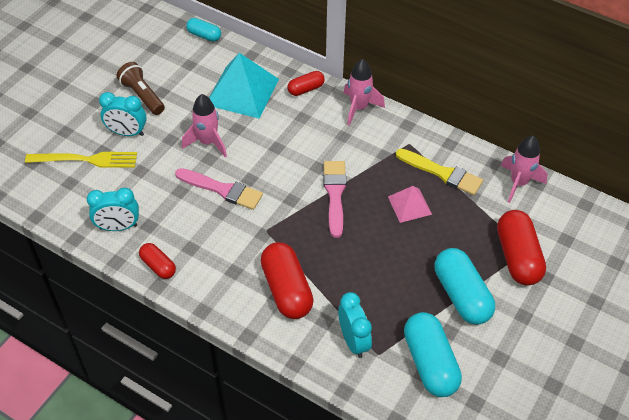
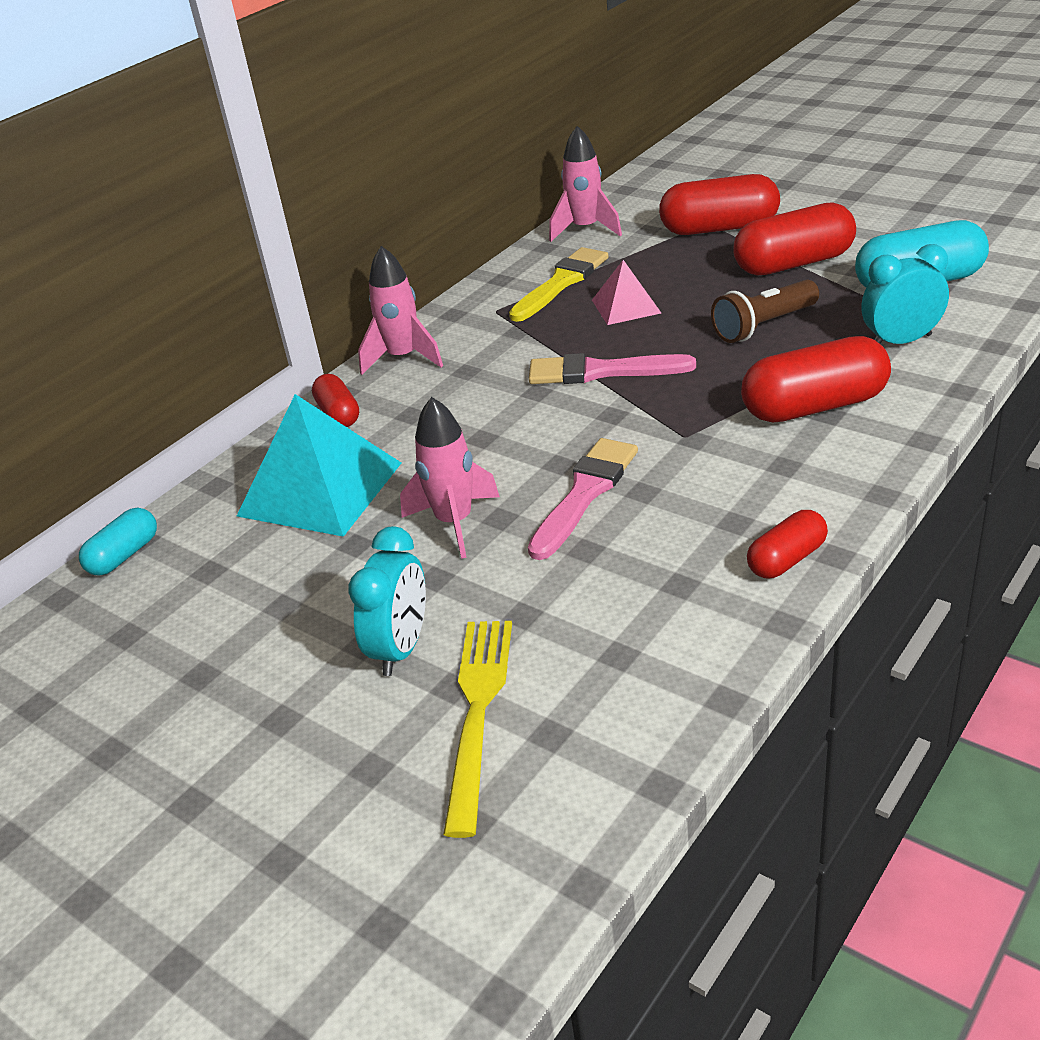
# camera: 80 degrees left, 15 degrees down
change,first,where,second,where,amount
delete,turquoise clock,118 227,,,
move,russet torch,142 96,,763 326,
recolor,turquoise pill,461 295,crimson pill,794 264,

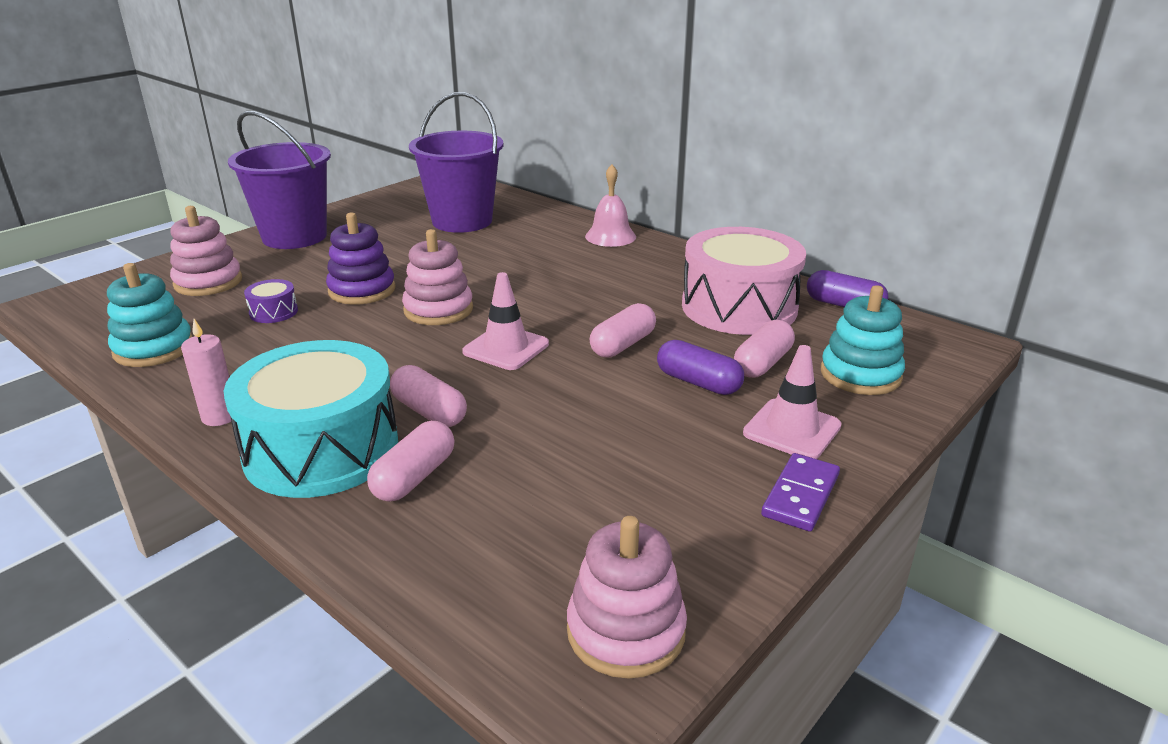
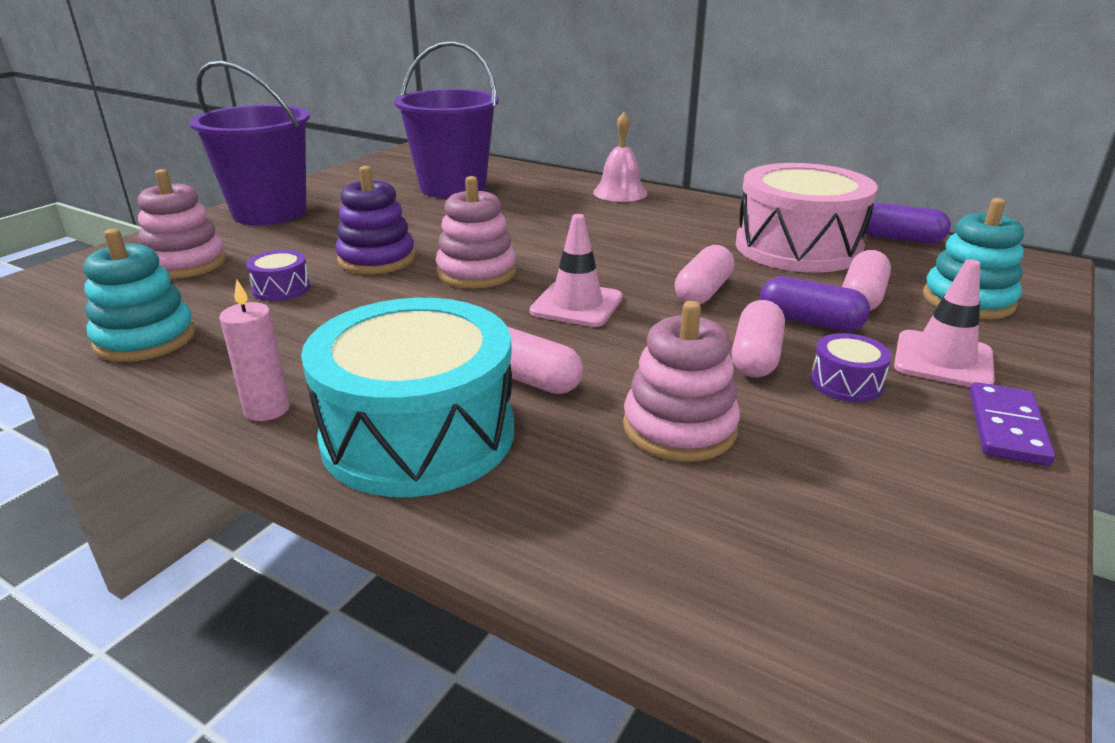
# camera: 10 degrees left, 0 degrees up
change,first,where,second,where,amount
move,rose-pink pill,414 477,,755 357,
move,rose-pink stacking toy,626 631,,679 428,
insert,,,purple toy drum,846 383,

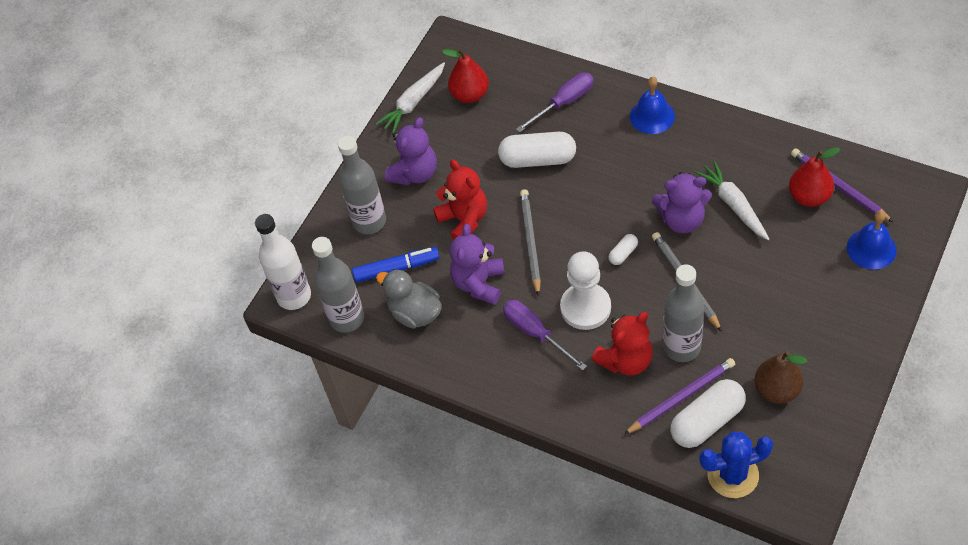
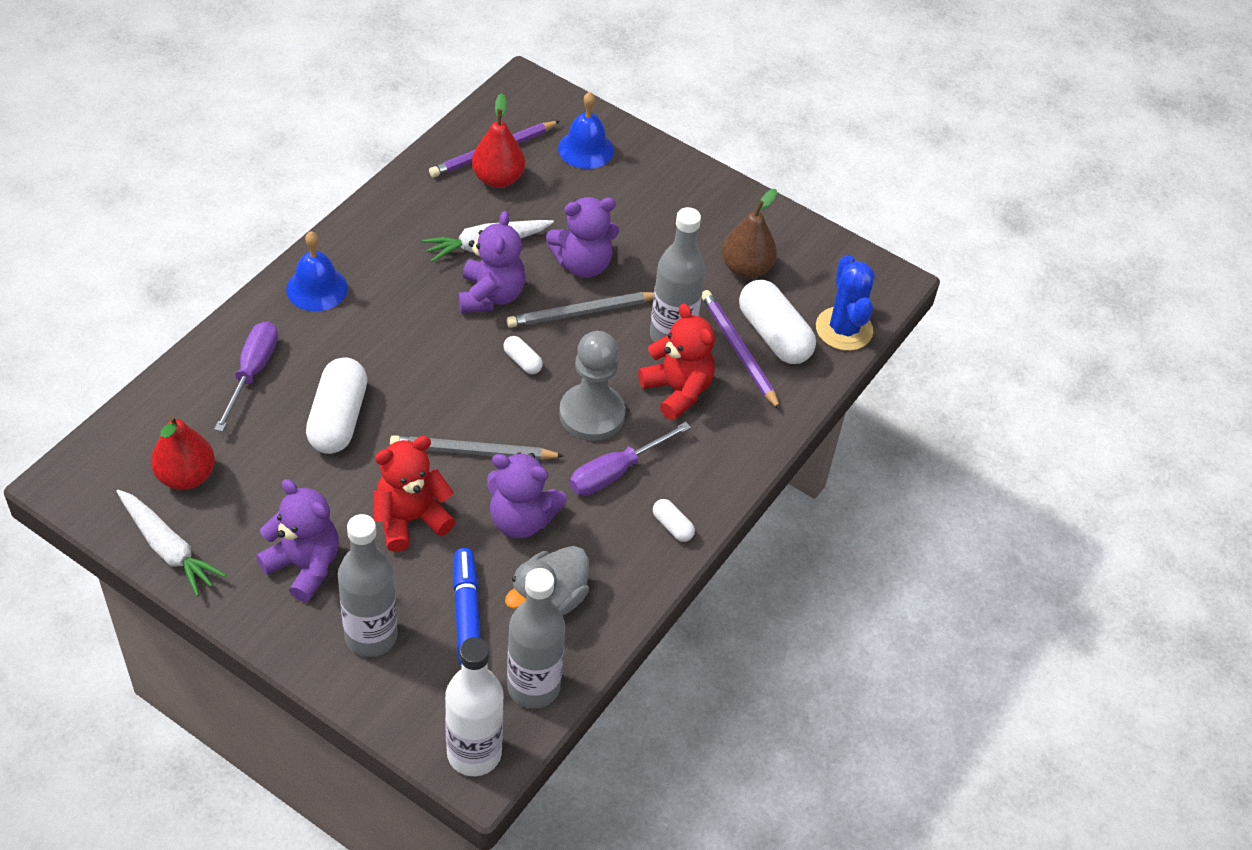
# camera: 95 degrees left, 5 degrees down
change,first,where,second,where,amount
rotate,purple hand screwdriver,564 103,,252 372,45 degrees clockwise
recolor,snow-white pawn,585 307,ash-grey pawn,592 414,
insert,,,purple teddy bear,583 264,
insert,,,snow-white pill,672 526,

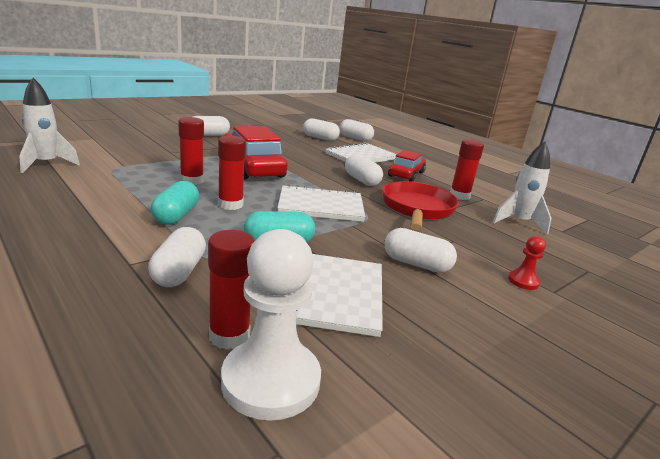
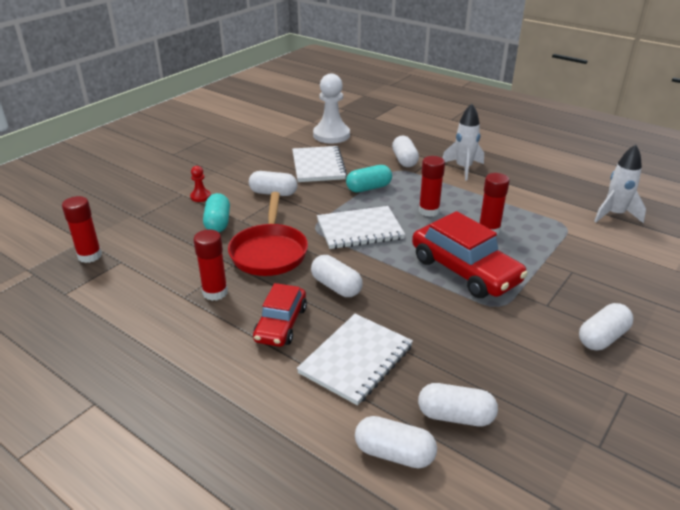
# camera: 170 degrees right, 10 degrees up
change,first,where,second,where,amount
move,turquoise pill,176 216,,218 223,
move,crimson glue stick,229 336,,89 256,
move,snow-white toy rocket,518 222,,463 168,

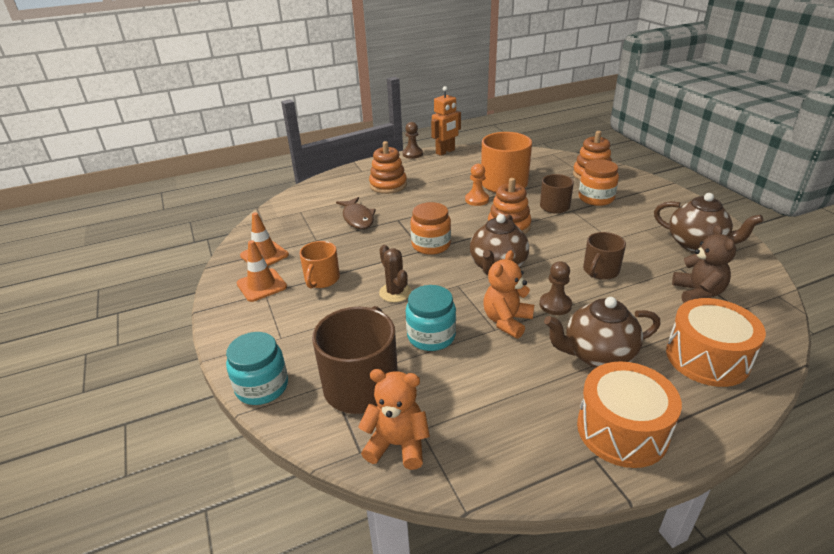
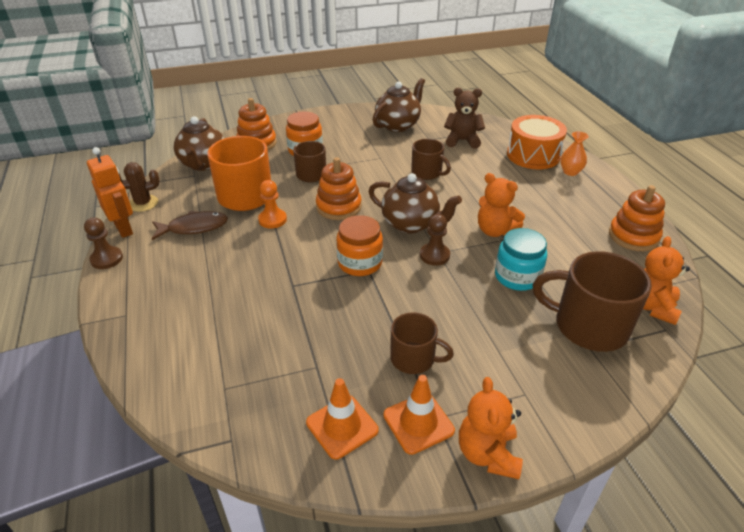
# camera: 85 degrees left, 5 degrees up
change,first,where,second,where,amount
delete,turquoise jar,262 387,,,
recolor,bright orange tea mug,322 279,russet tea mug,413 358,
move,russet fish,357 218,,194 228,
move,bright orange stacking toy,388 185,,633 236,
move,russet prickly plant,395 292,,143 203,
move,russet pawn,555 305,,434 255,
move,russet china teapot,597 355,,203 164,
delete,bright orange toy drum,622 430,,,
insert,,,bright orange teddy bear,487 454,
insert,,,bright orange tall vase,570 172,

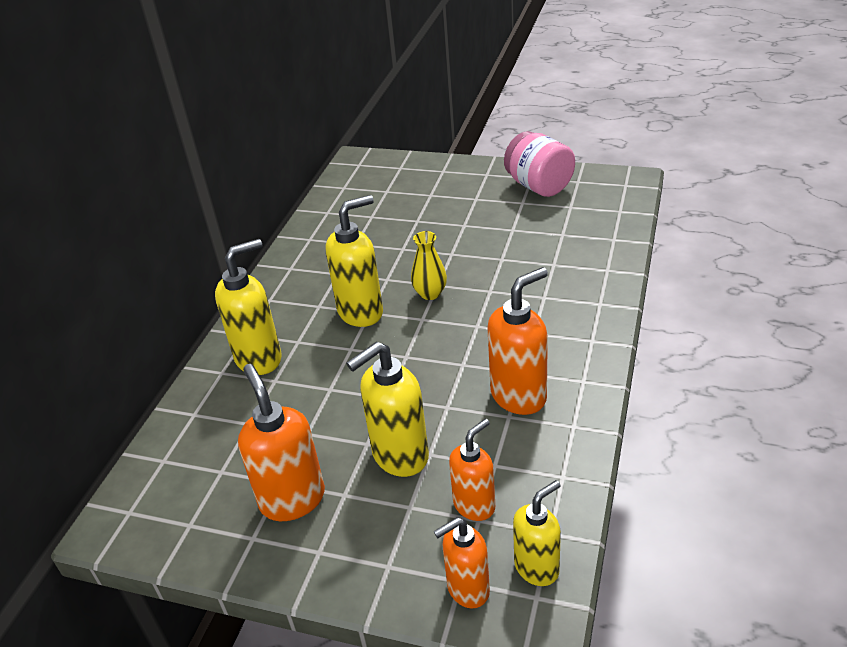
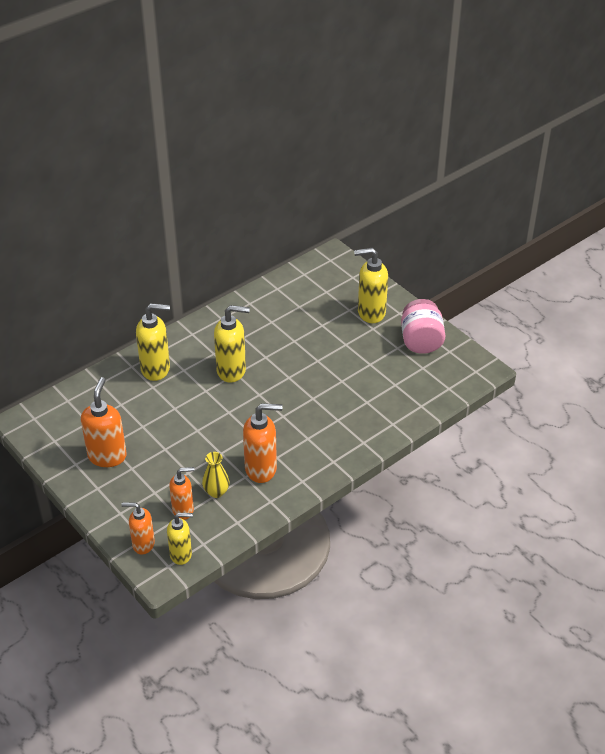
# camera: 30 degrees right, 5 degrees up
change,first,where,second,where,amount
move,golden soap dispenser,399 456,,371 313,
move,golden tall vase,430 293,,216 492,

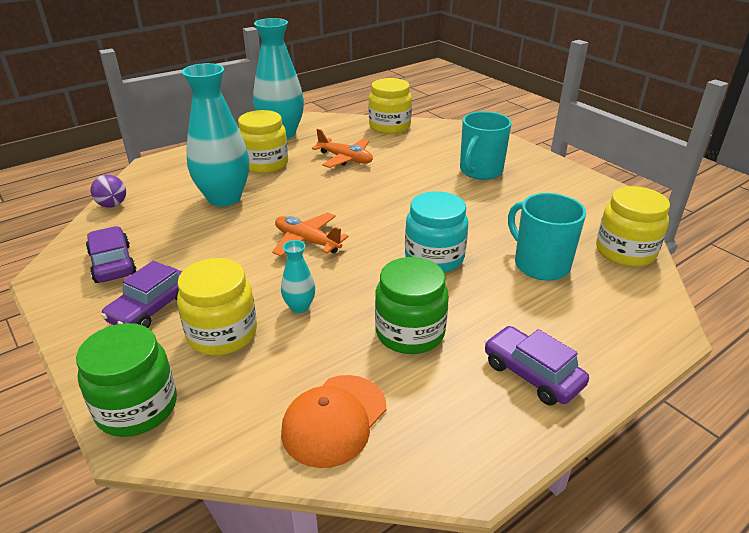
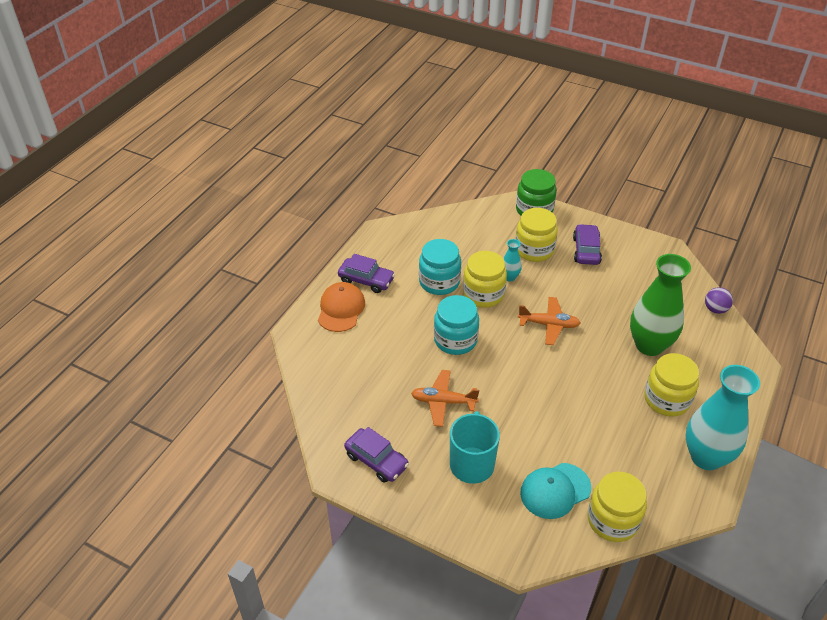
# camera: 155 degrees right, 10 degrees up
change,first,where,second,where,amount
move,purple toy car,112 263,,376 460,
recolor,turquoise tall vase,224 198,green tall vase,649 345,
move,bright orange baseball cap,334 420,,341 309,
move,bright orange plane,345 159,,443 402,
recolor,green jar,410 333,turquoise jar,439 282,
delete,turquoise tea mug,540 264,,,
move,golden jar,625 252,,483 294,
insert,,,turquoise baseball cap,555 491,

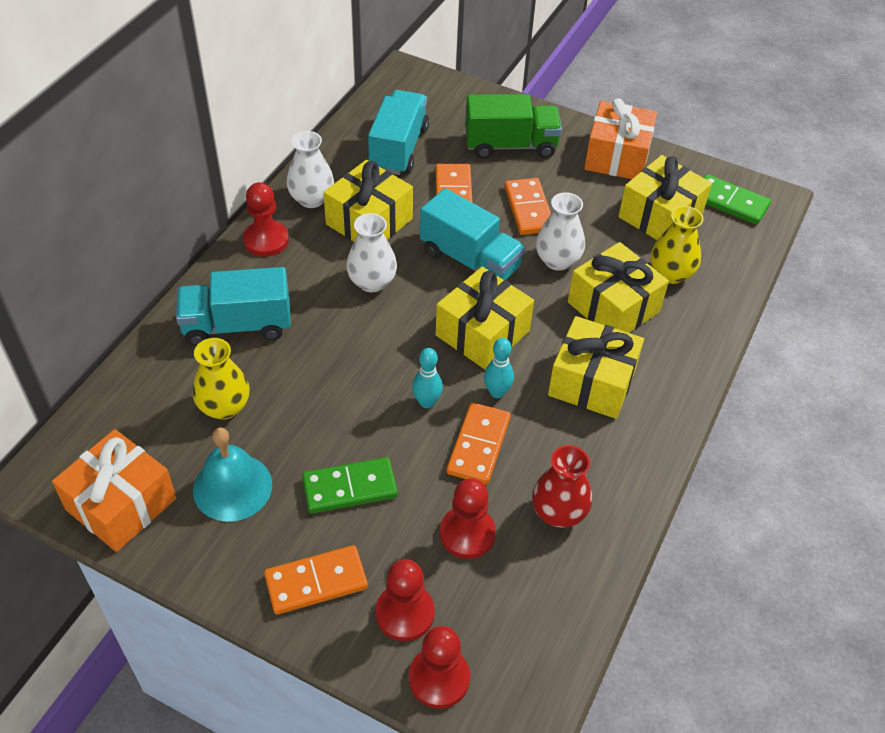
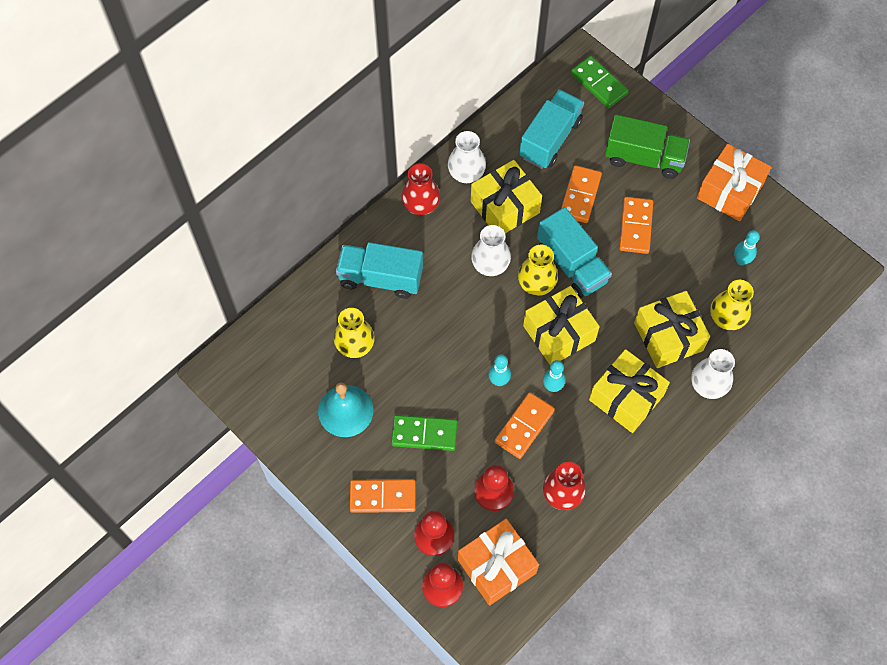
# camera: 20 degrees right, 15 degrees up
change,first,where,second,where,amount
move,bright orange wrapped gift,121 504,,497 566,
replace,crimson pawn,266 240,crimson tall vase,421 205,
move,snow-white tall vase,557 260,,708 385,
replace,golden wrapped gift,660 216,turquoise bowling pin,741 260,
move,green domino piece,730 202,,599 83,
insert,,,golden tall vase,536 284,

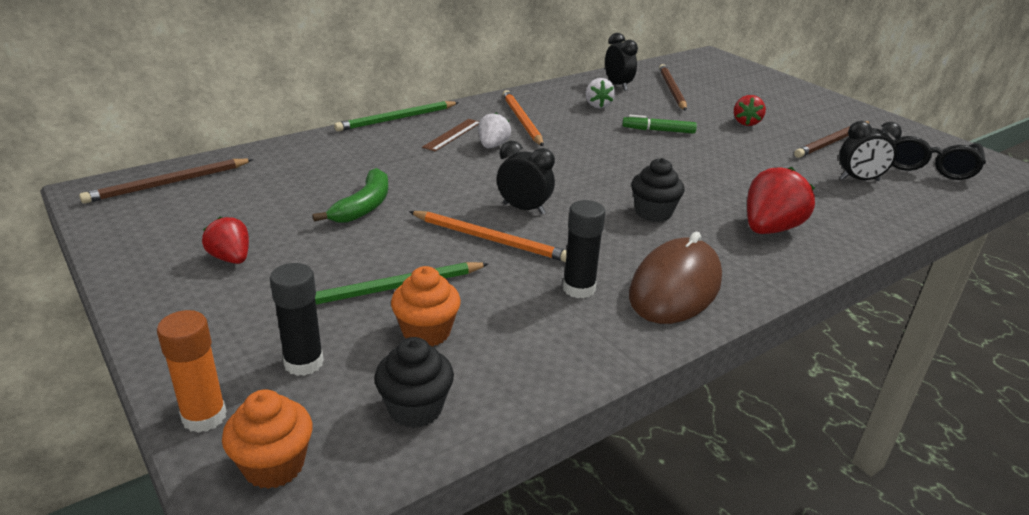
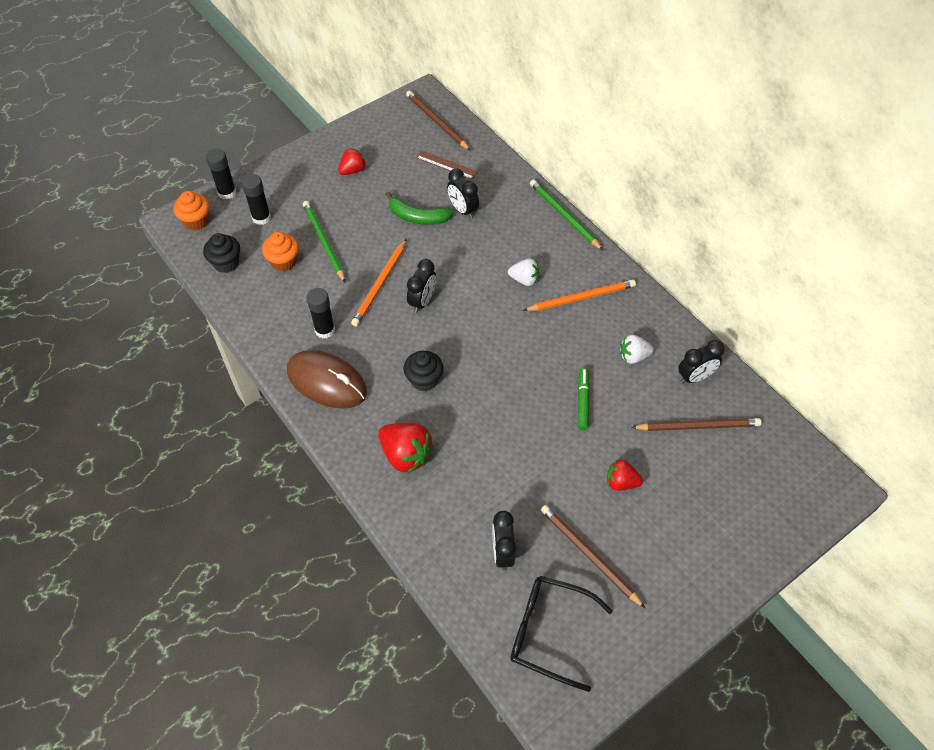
# camera: 90 degrees right, 25 degrees up
change,first,where,second,where,amount
recolor,bright orange glue stick,204 417,ebony glue stick,227 192,
move,russet ruler,452 134,,446 165,
insert,,,ebony clock,462 210,

